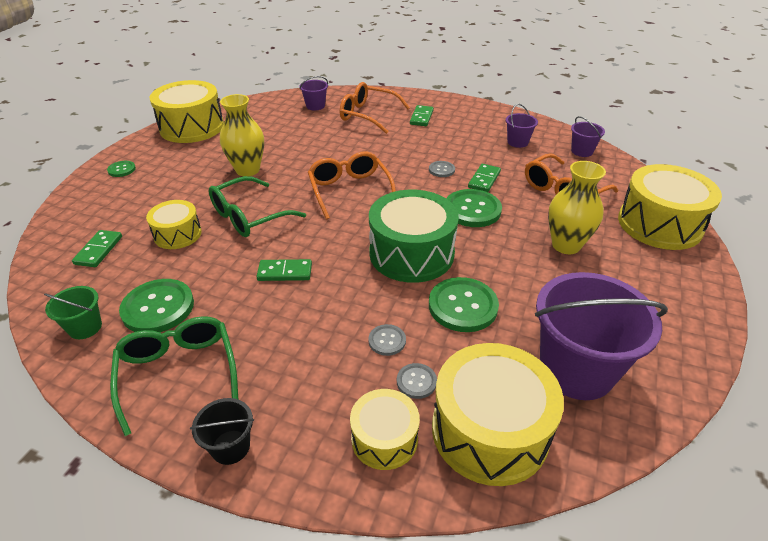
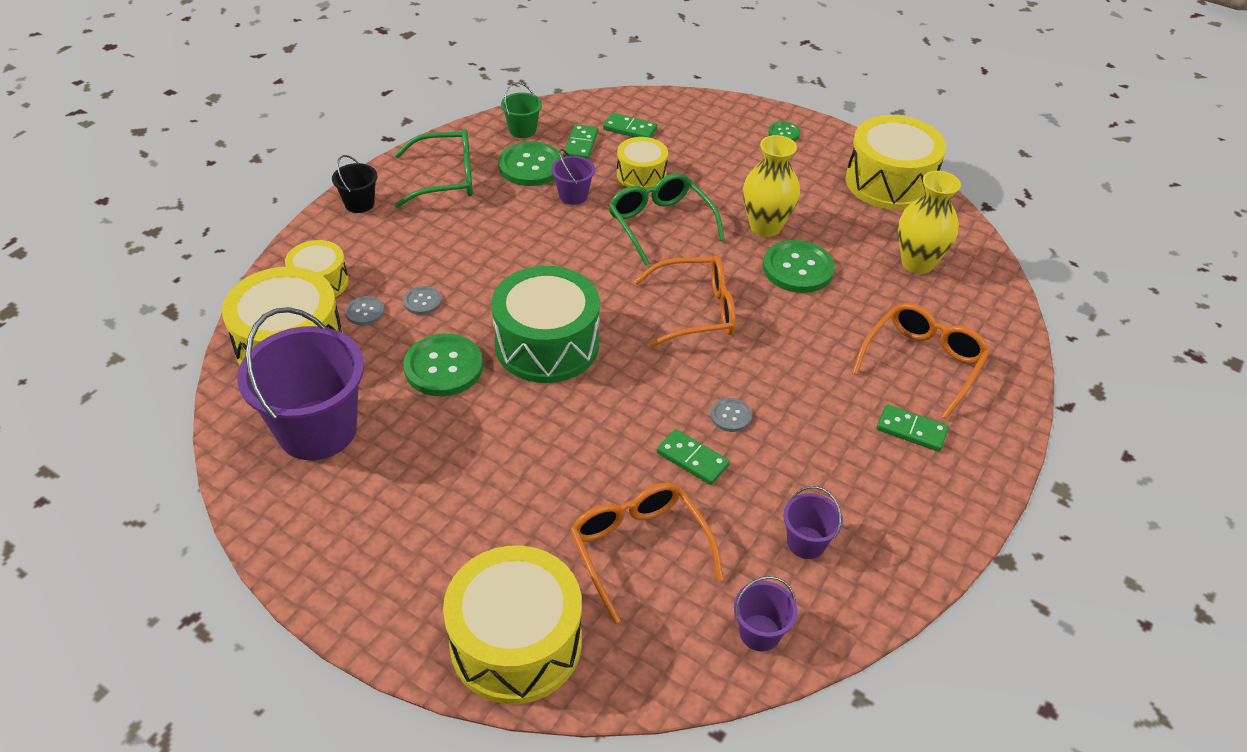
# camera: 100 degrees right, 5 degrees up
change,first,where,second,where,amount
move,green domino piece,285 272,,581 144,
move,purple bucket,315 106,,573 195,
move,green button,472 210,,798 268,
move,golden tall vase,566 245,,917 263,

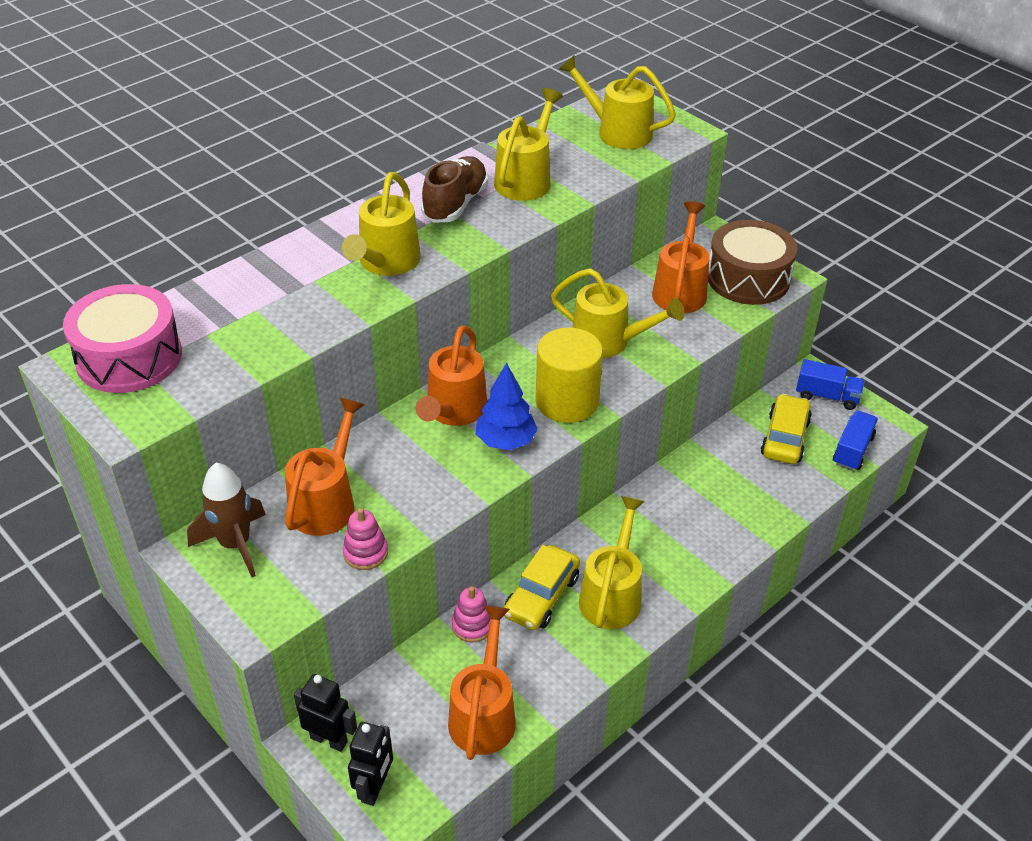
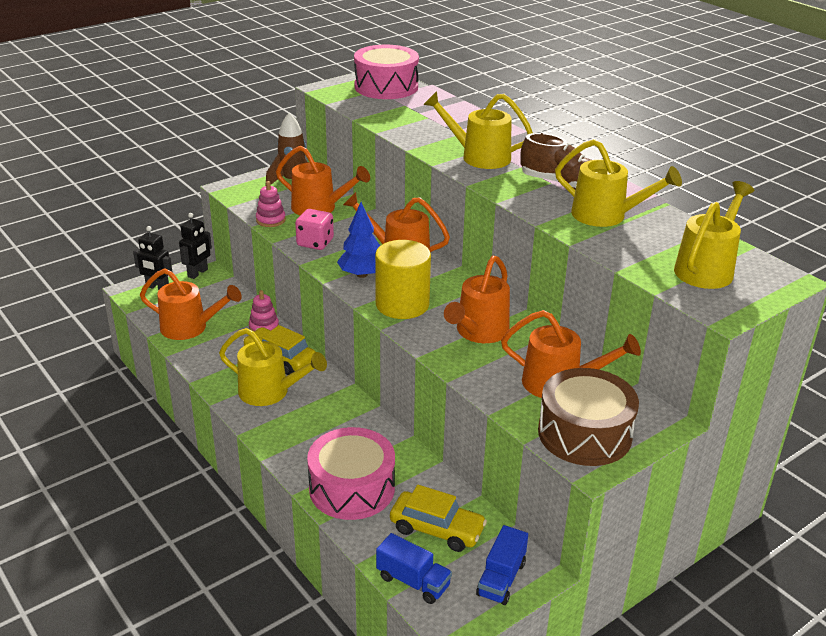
# camera: 95 degrees right, 10 degrees down
change,first,where,second,where,amount
recolor,golden sprinkling can,609 342,bright orange sprinkling can,478 333,
insert,,,rose-pink dice,315 243,
insert,,,rose-pink toy drum,352 488,

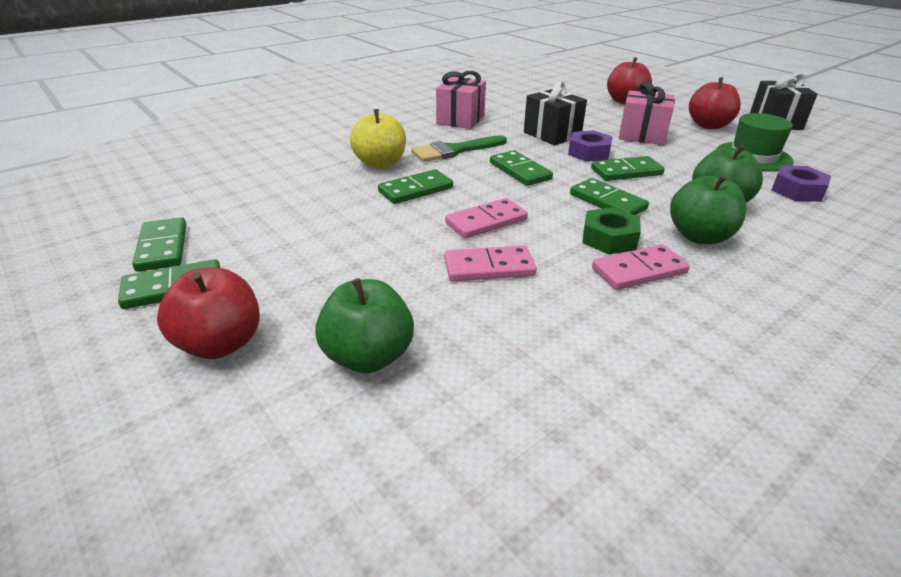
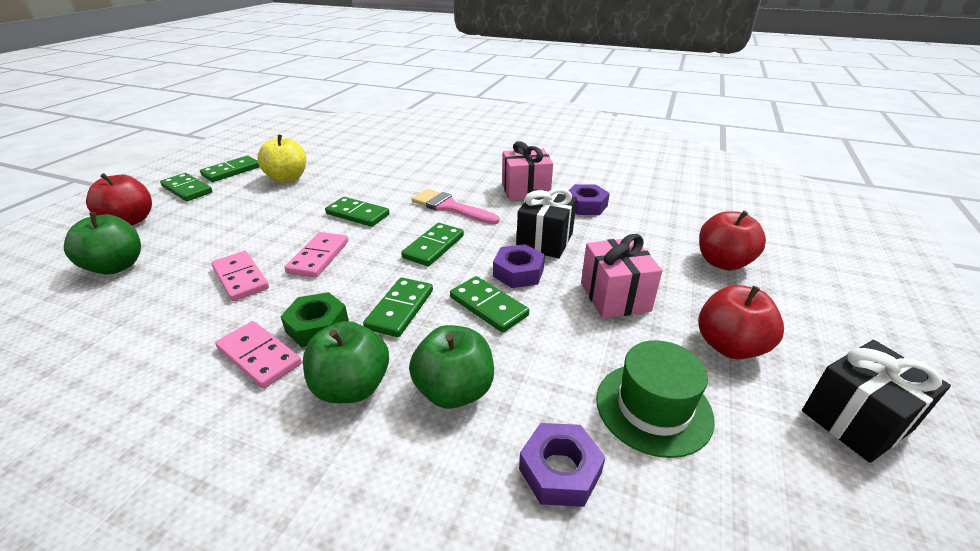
# camera: 60 degrees right, 0 degrees up
change,first,where,second,where,amount
move,golden apple fruit,380 164,,287 178,
recolor,green paint brush,454 151,rose-pink paint brush,450 207,
rotate,rose-pink domino piece,486 221,,319 257,75 degrees clockwise
insert,,,purple nut,586 205,

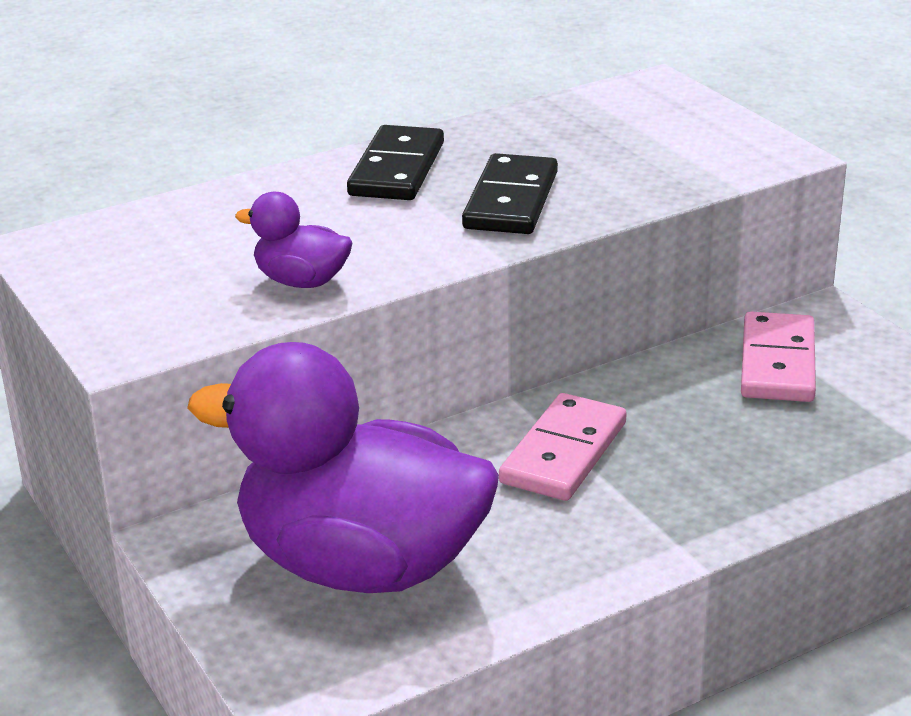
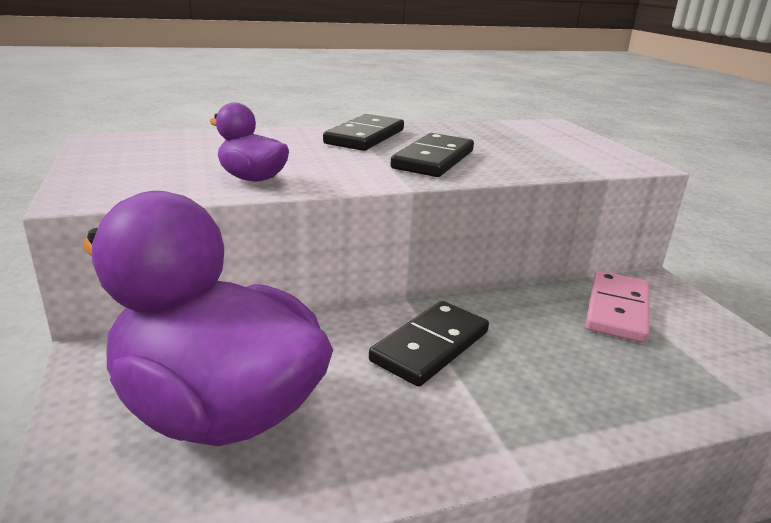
# camera: 10 degrees right, 5 degrees down
change,first,where,second,where,amount
recolor,rose-pink domino piece,564 453,ebony domino piece,430 346,

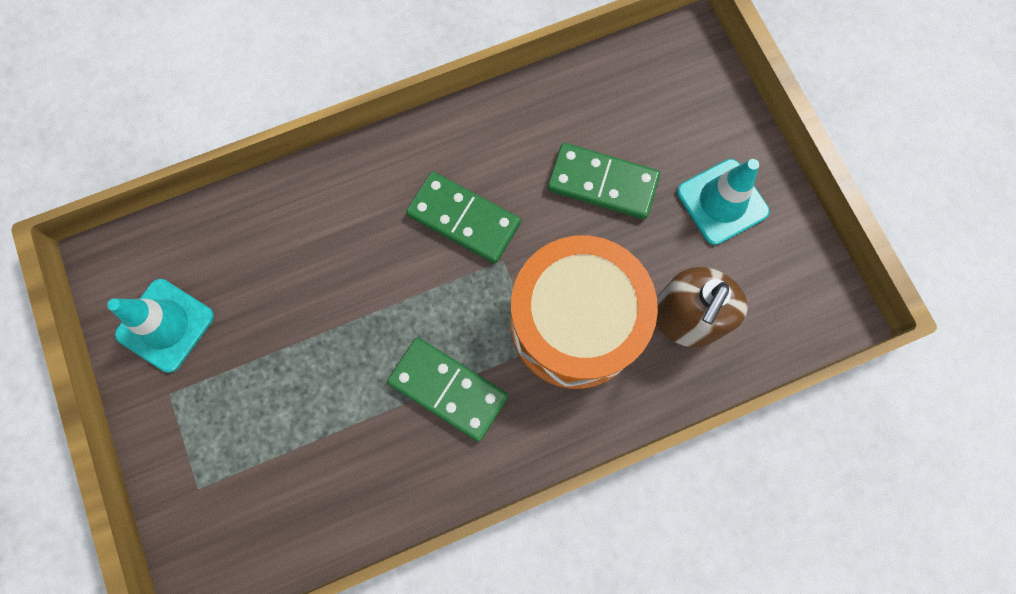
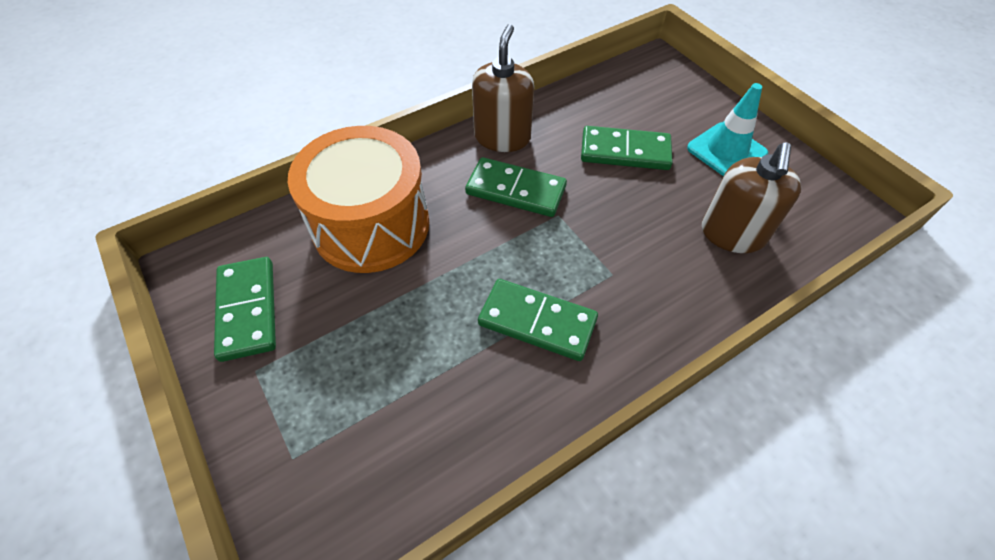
# camera: 10 degrees left, 20 degrees down
change,first,where,second,where,amount
replace,turquoise road cone,165 325,green domino piece,248 310,
move,bright orange toy drum,575 324,,371 225,
insert,,,russet soap dispenser,502 137,

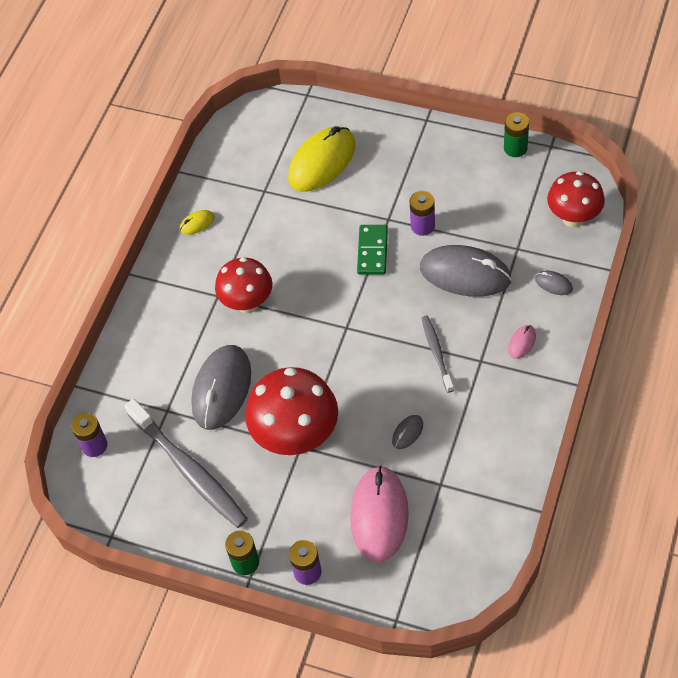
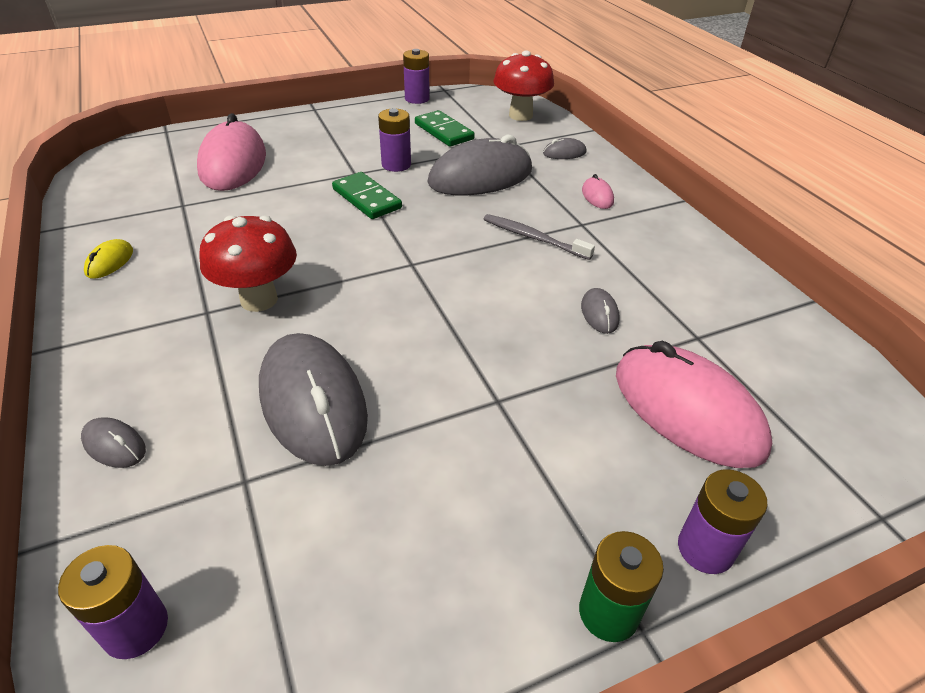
# camera: 50 degrees left, 15 degrees down
change,first,where,second,where,amount
delete,ash-grey toothbrush,189 470,,,
delete,crimson toadstool,296 437,,,
recolor,golden mouse,322 162,rose-pink mouse,233 163,
recolor,green battery,515 148,purple battery,417 99,
insert,,,ash-grey mouse,114 445,
insert,,,green domino piece,444 131,

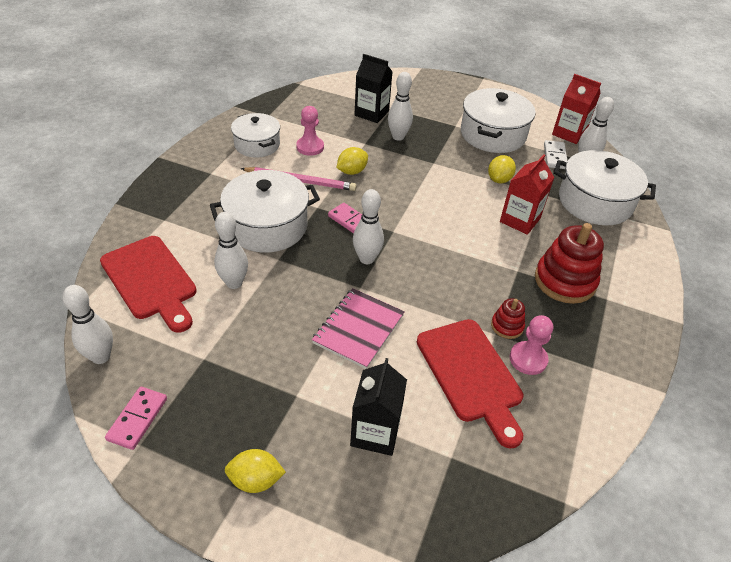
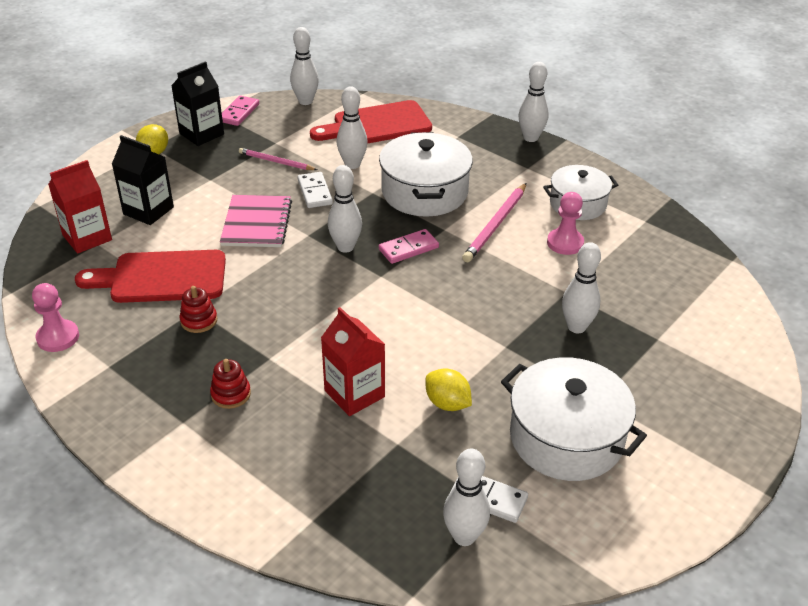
# camera: 110 degrees right, 5 degrees down
change,first,where,second,where,amount
rotate,rose-pink domino piece,137 419,,239 113,75 degrees clockwise
rotate,rose-pink exercise book,358 329,,256 223,45 degrees clockwise
delete,golden lemon,352 171,,,
move,ebony juice carton,371 113,,201 134,
move,rose-pink pawn,528 359,,58 337,
resize,crimson stacking toy,564 281,,231 394,x0.50
move,crimson juice carton,569 133,,87 237,
delete,snow-white cooking pot,595 202,,,
insert,,,rose-pink wooden pencil,276 162,
insert,,,snow-white domino piece,314 192,
insert,,,snow-white bowling pin,530 138,

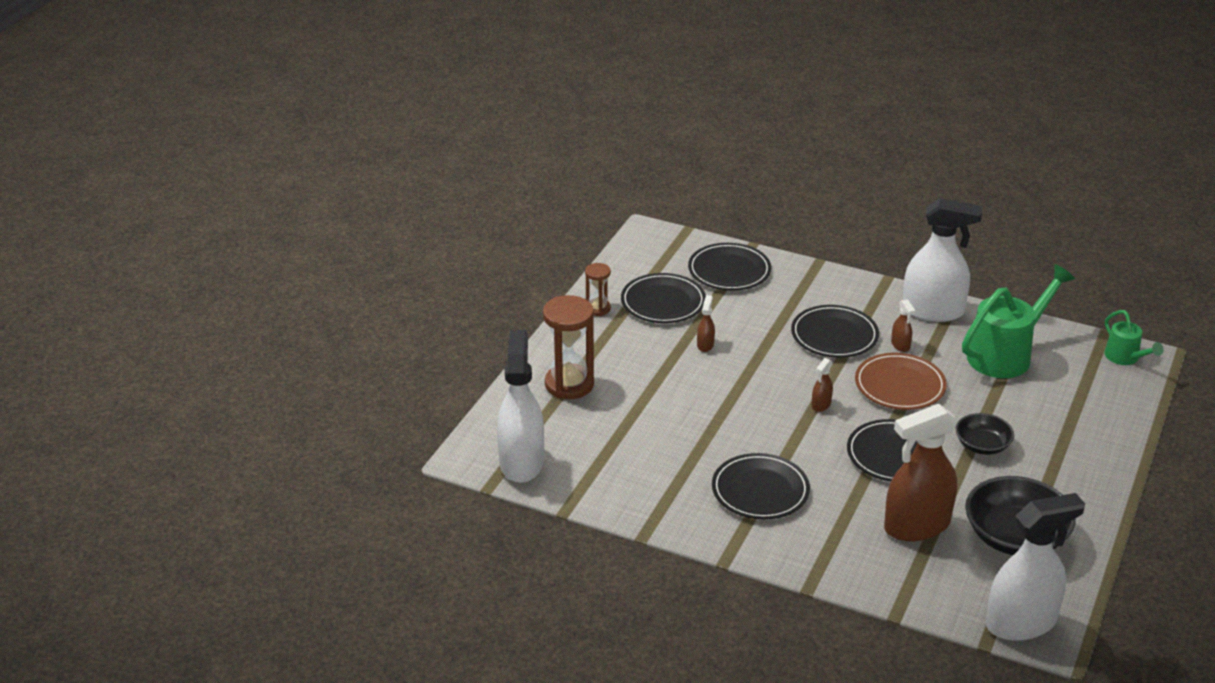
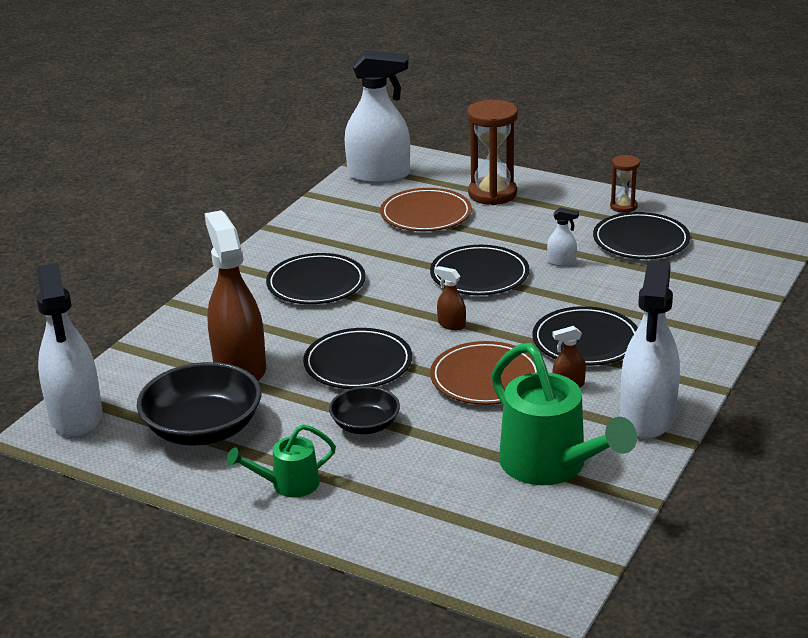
# camera: 95 degrees right, 5 degrees down
change,first,where,second,where,amount
move,ebony dinner plate,729 270,,479 275,
recolor,russet sprayer,705 345,snow-white sprayer,561 262,
move,green sprinkling can,1125 358,,288 484,
insert,,,russet dinner plate,426 214,

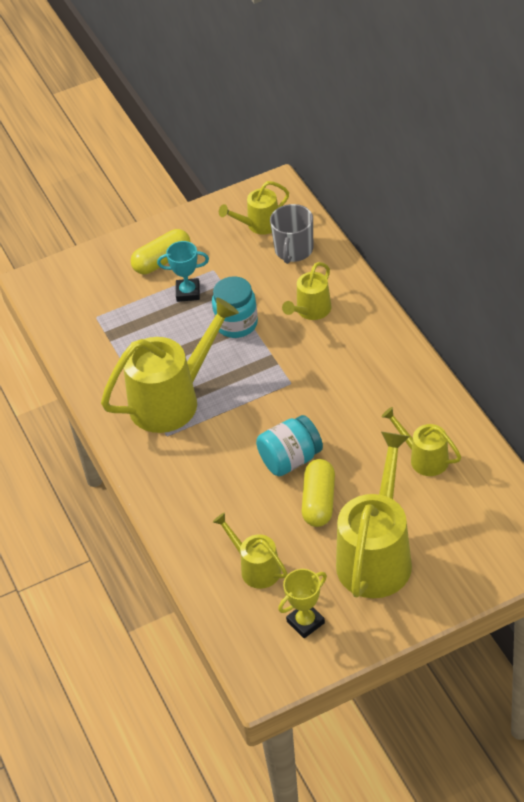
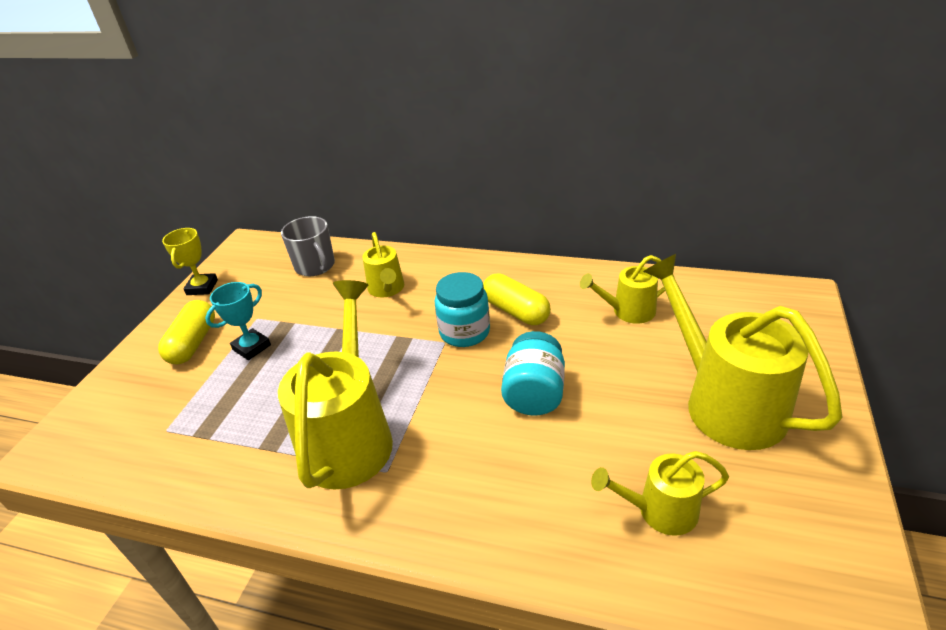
# camera: 50 degrees left, 10 degrees down
change,first,where,second,where,amount
move,turquoise jar,236 324,,464 332,
delete,golden sprinkling can,259 225,,,
move,golden award cup,305 622,,202 287,
move,golden pill,319 501,,516 311,

